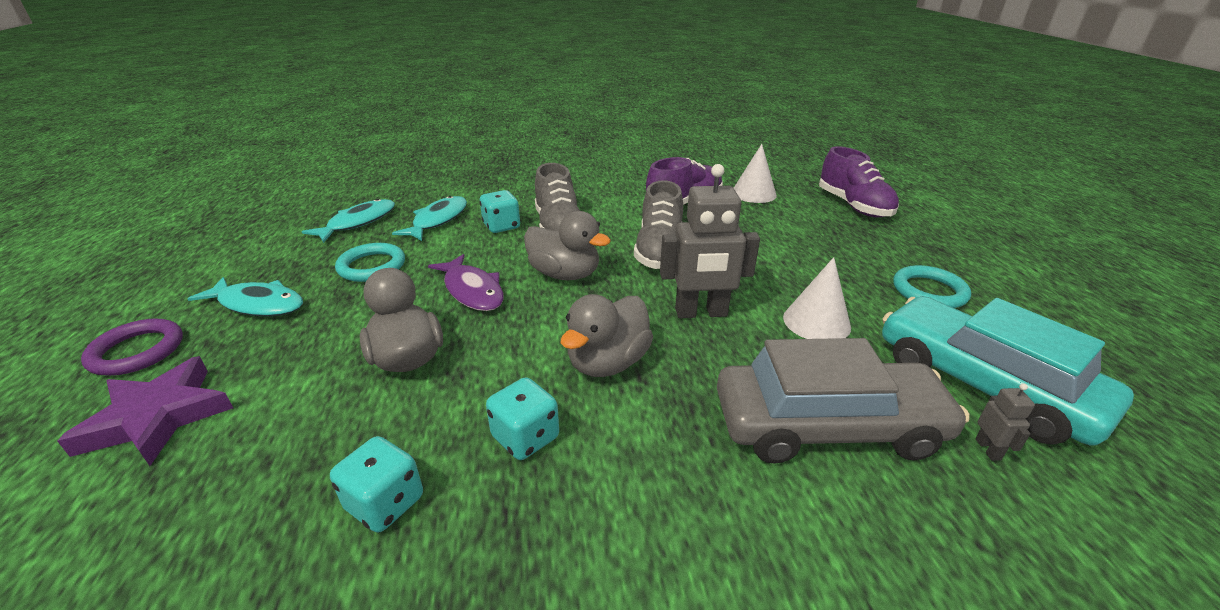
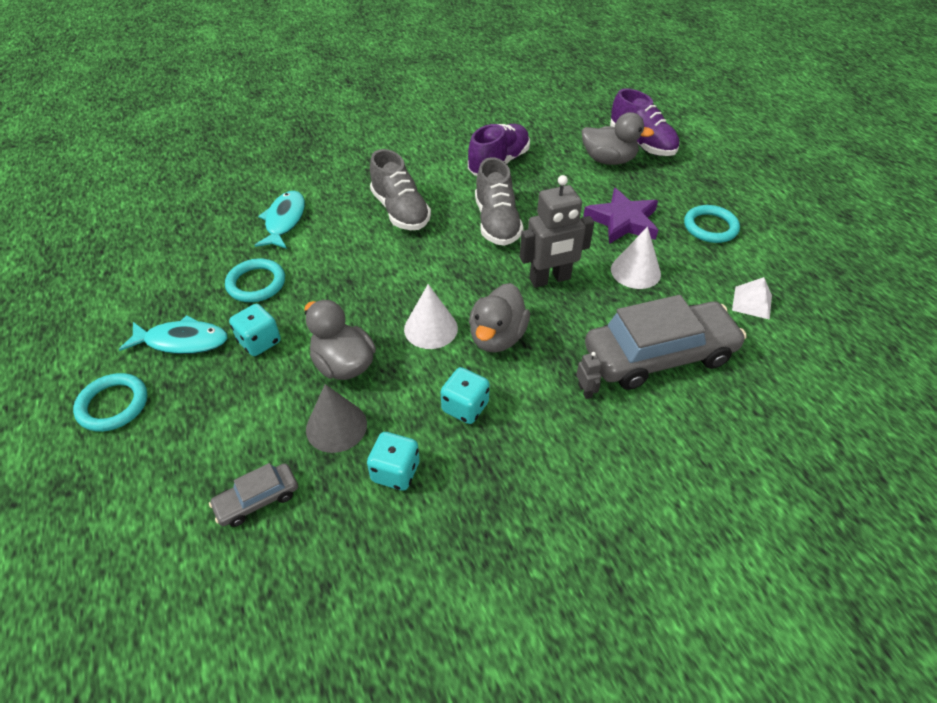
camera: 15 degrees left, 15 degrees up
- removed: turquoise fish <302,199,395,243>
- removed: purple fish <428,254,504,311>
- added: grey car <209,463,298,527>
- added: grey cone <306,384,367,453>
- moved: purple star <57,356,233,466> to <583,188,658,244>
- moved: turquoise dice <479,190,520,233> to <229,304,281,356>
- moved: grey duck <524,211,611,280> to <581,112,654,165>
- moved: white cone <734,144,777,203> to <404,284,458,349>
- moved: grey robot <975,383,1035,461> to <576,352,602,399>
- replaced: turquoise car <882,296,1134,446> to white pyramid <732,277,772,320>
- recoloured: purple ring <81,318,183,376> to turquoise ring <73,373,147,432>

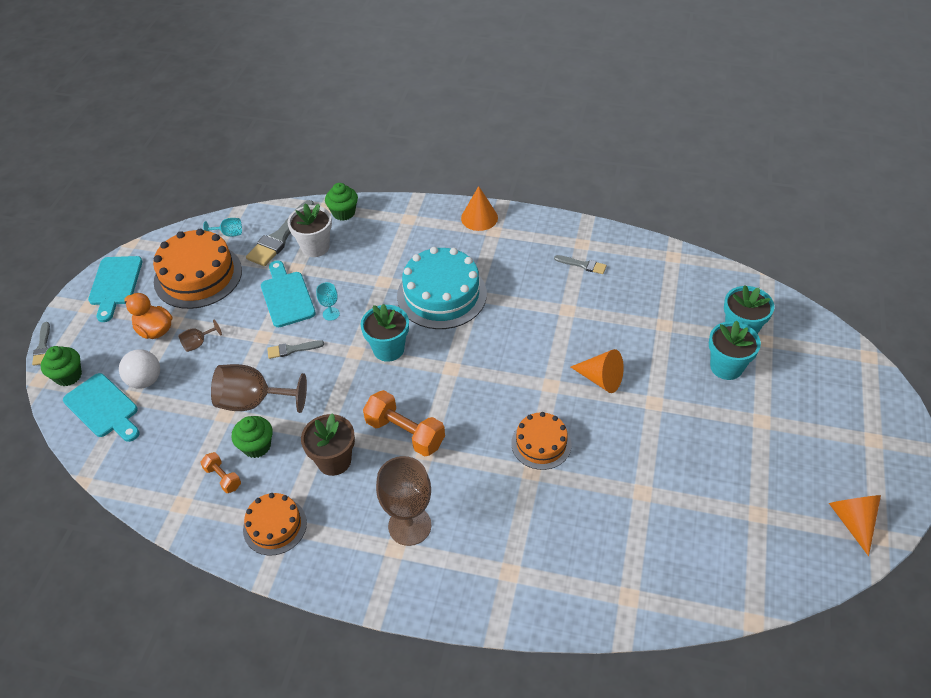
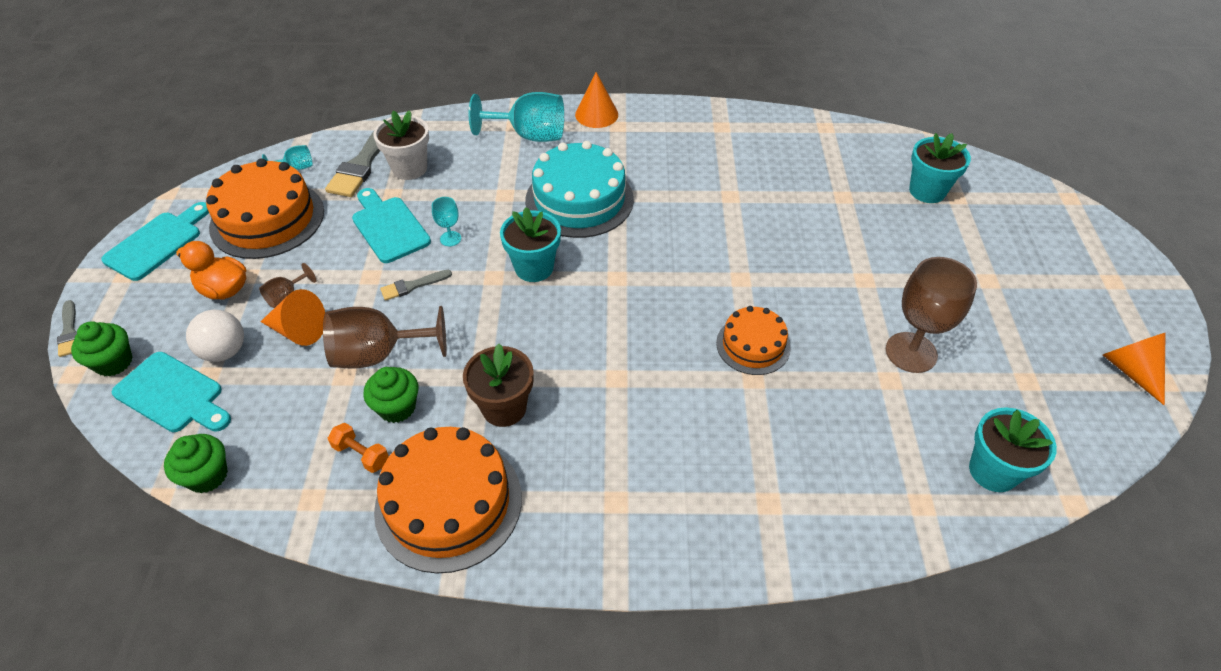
camera: 15 degrees left, 0 degrees up
- removed: orange dumbbell <363,390,445,456>
- removed: grey brush <554,255,607,274>
- added: turquoise goblet <469,92,564,142>
- moved: green cupcake <325,183,358,221> to <164,434,228,493>
- moved: brown goblet <376,456,431,546> to <886,257,977,373>
- moved: orange cone <571,349,624,393> to <260,289,325,346>
- moved: turquoise flower pot <709,320,761,380> to <969,407,1057,492>
- turned: turquoise cutting board <88,256,142,322> = <101,202,209,281> 135 degrees counterclockwise
- resized: orange cake <243,493,307,556> = <374,427,522,574> x1.72

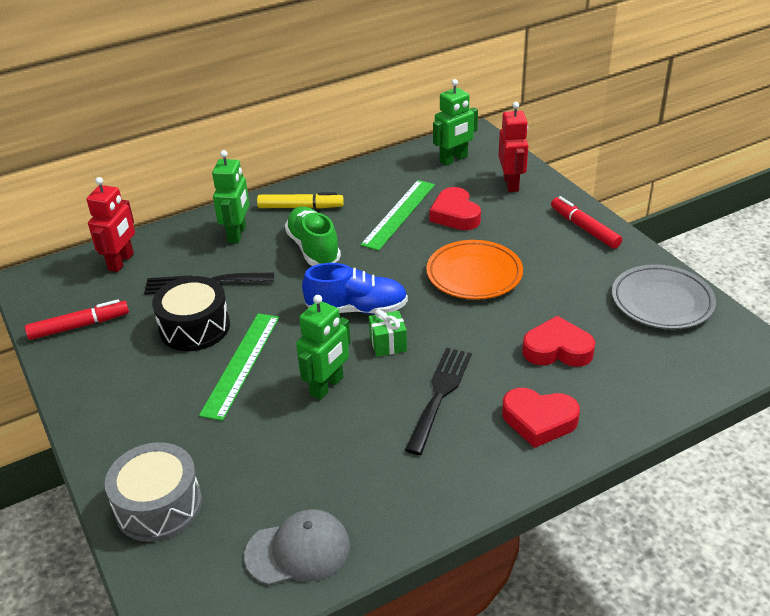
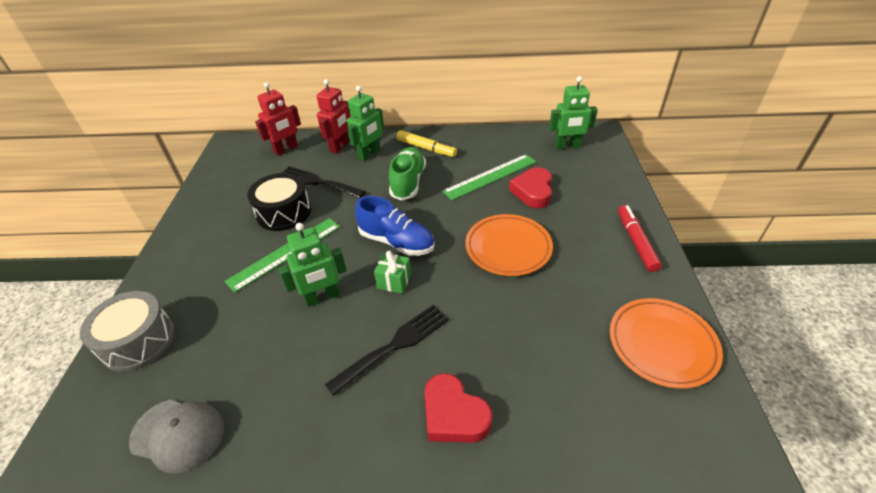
camera: 30 degrees right, 5 degrees up
- removed: red marker <25,299,129,340>
- removed: red heart <522,316,595,367>
- moved: red robot <498,102,528,192> to <316,79,351,154>
- recoloured: grey plate <612,264,716,329> to orange plate <610,298,723,389>

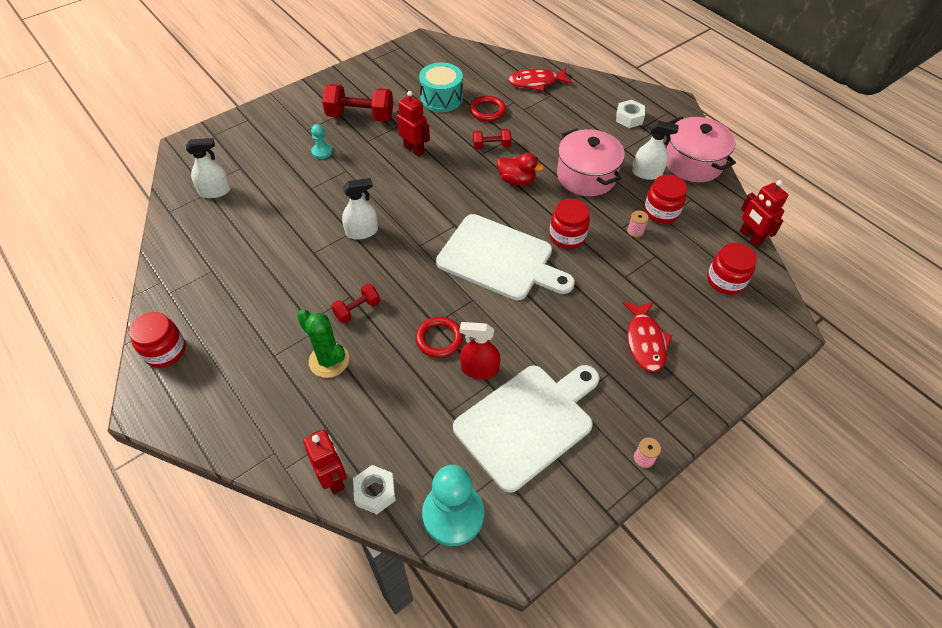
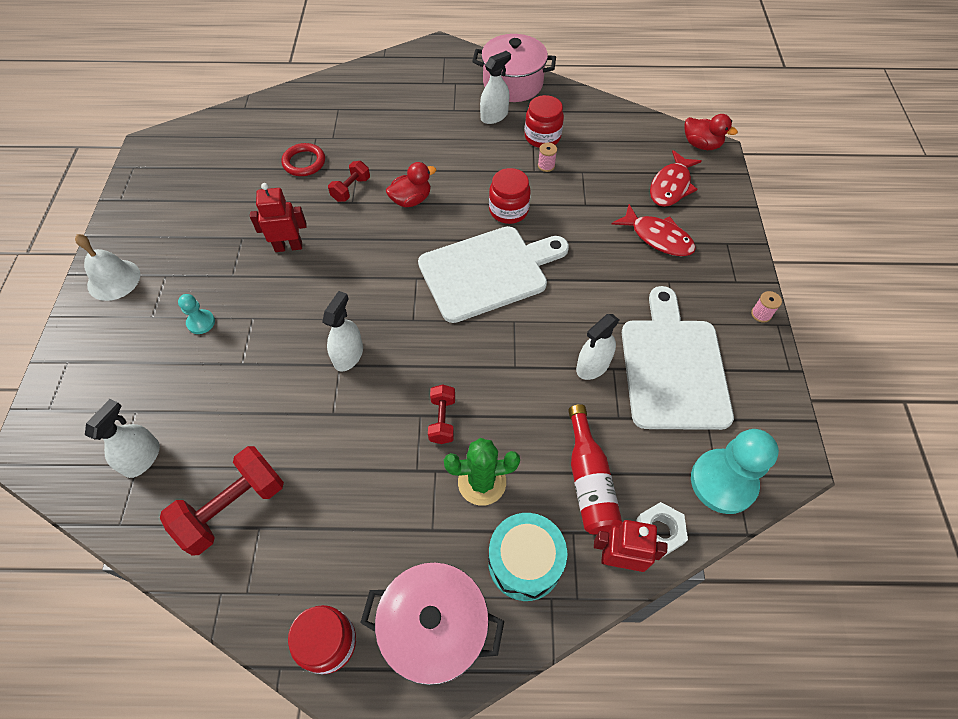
camera: 50 degrees left, 5 degrees up
- removed: red ring <415,317,463,358>
- removed: white nut <616,100,645,128>
- removed: red jar <707,243,757,295>
- removed: red robot <740,180,788,246>
- added: white bell <75,234,140,301>
- added: red bottle <568,404,622,535>
- added: red duck <684,114,738,150>
- moved: red dumbbell <322,84,393,122> to <160,446,284,555>
- moved: turquoise drum <419,62,463,112> to <488,513,567,601>
- moved: red fish <508,68,572,91> to <650,150,701,207>
- moved: pink pot <557,128,625,196> to <360,562,504,685>
- recoloured: red spray bottle <460,322,500,379> to white spray bottle <576,314,619,380>

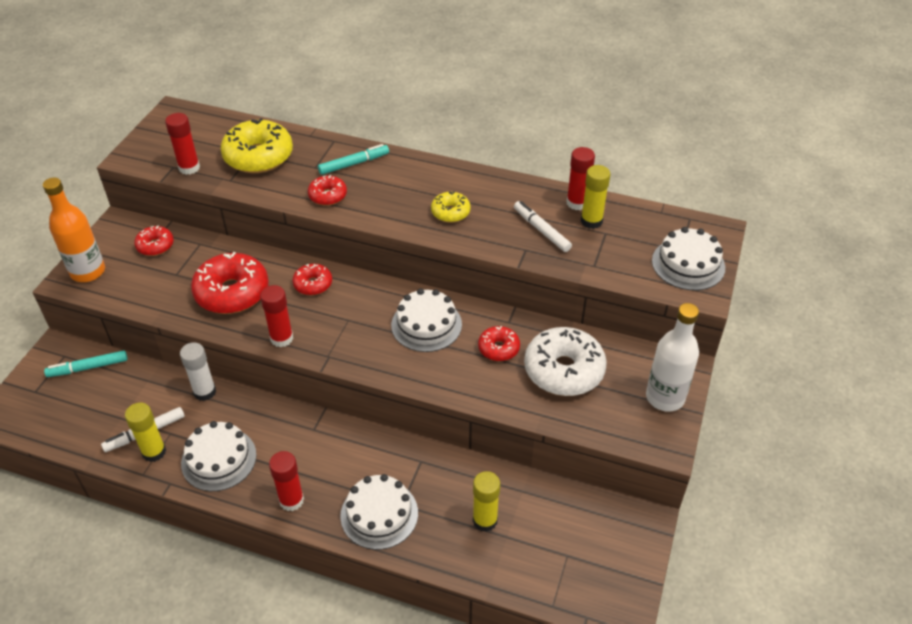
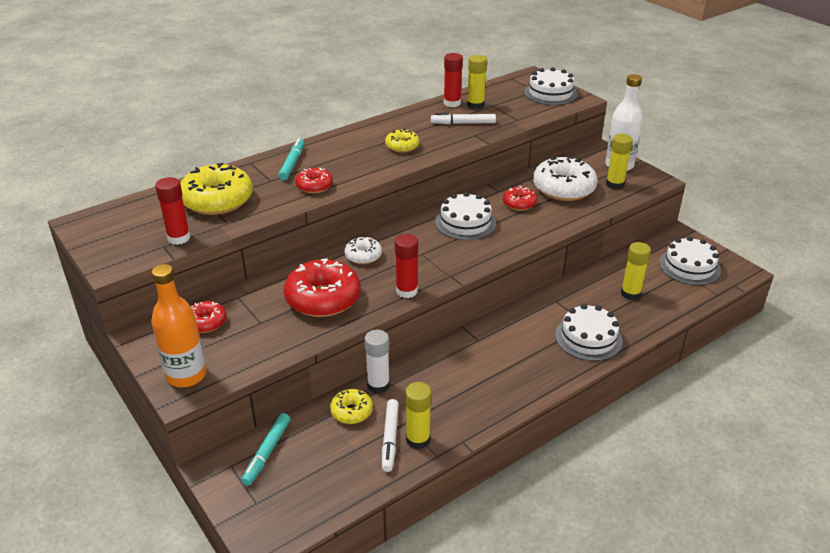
camera: 55 degrees left, 10 degrees down
- removed: red glue stick <269,451,304,511>
- added: yellow donut <330,389,373,424>
- added: yellow glue stick <606,134,633,190>
- moved: white cake <181,421,257,491> to <659,236,721,285>
- recoloured: red donut <293,264,332,295> to white donut <344,236,382,264>

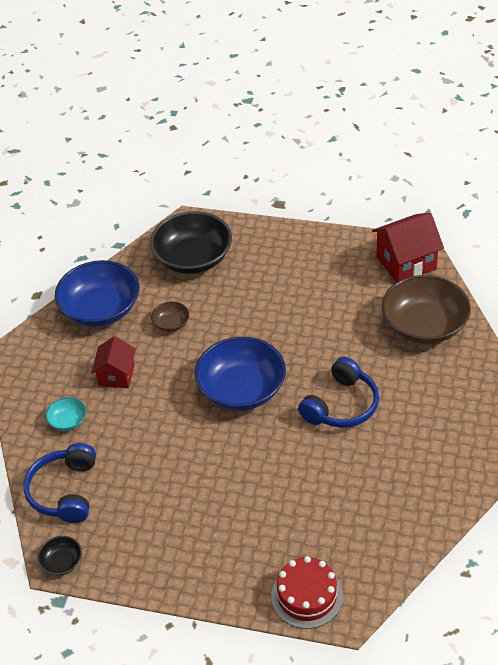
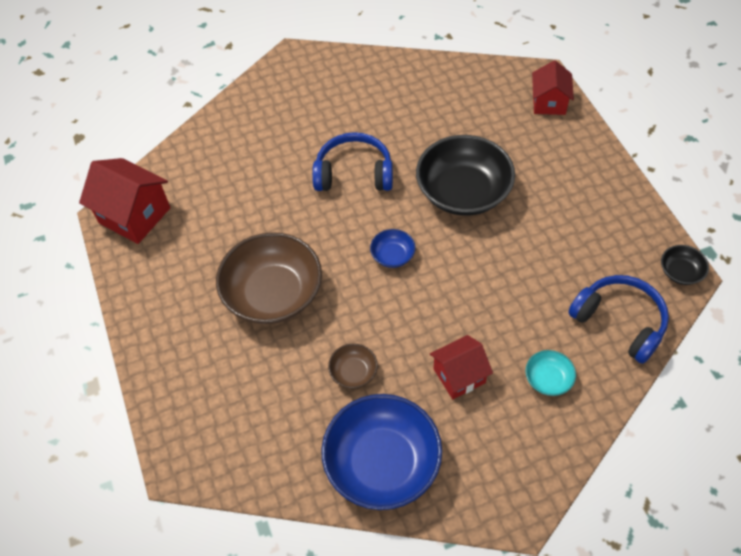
camera: 125 degrees left, 10 degrees up
- moved: black bowl <150,211,232,274> to <416,135,515,216>
- moved: brown bowl <382,275,471,344> to <216,232,322,324>
- replaced: red cake <271,556,343,629> to red house <532,60,574,115>
- turned: blue headphones <24,443,96,523> = <568,275,669,364> 105 degrees counterclockwise
- resized: blue bowl <195,337,286,411> = <370,229,416,268> x0.45

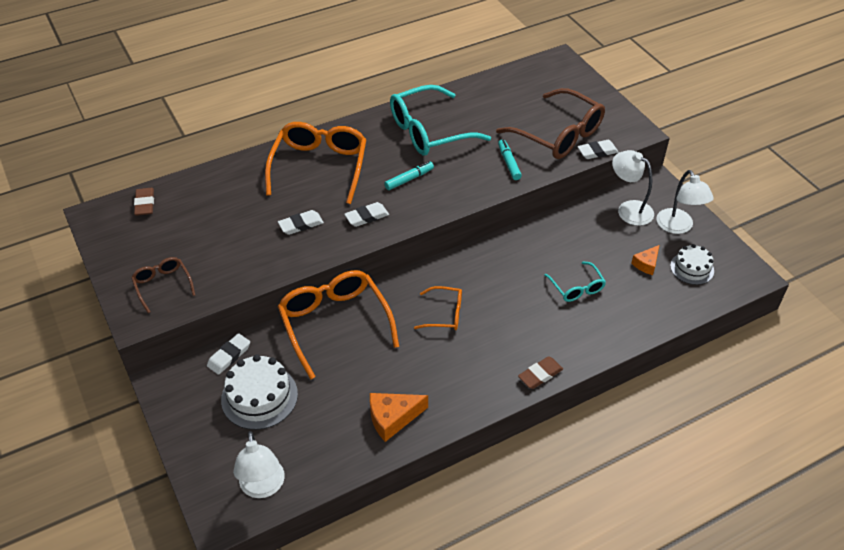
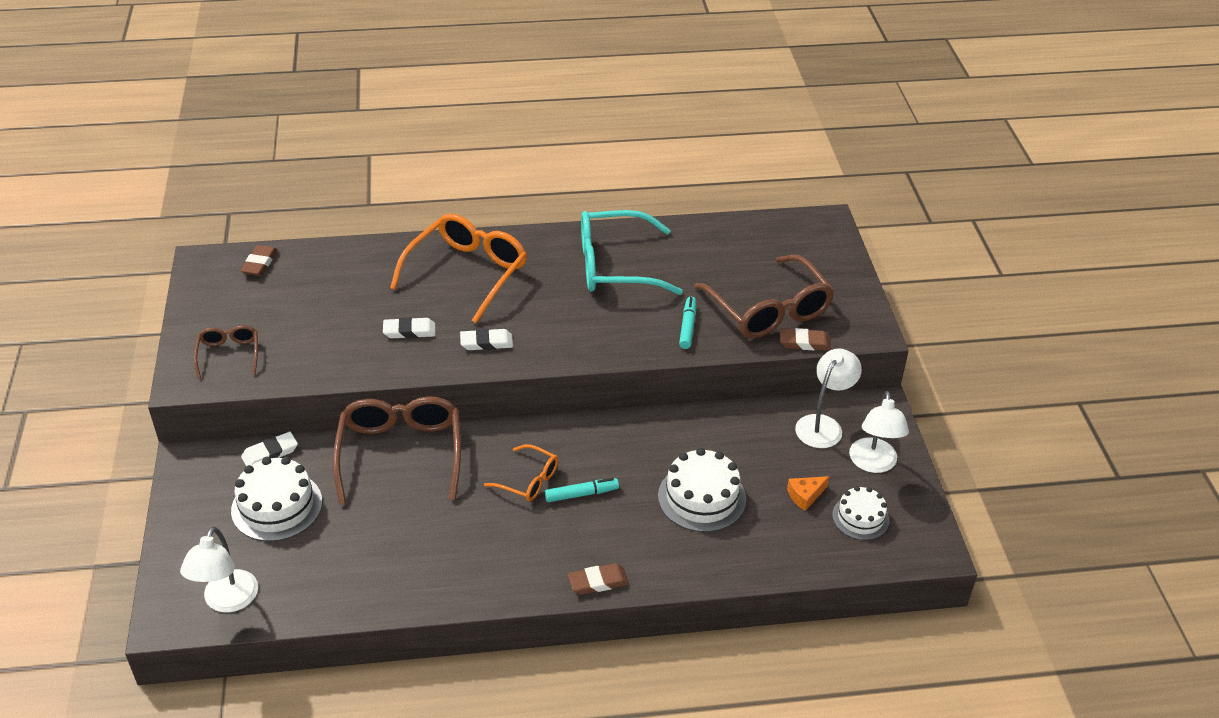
camera: 20 degrees right, 5 degrees down
- removed: orange cheese <370,393,428,442>
- moved: turquoise marker <384,161,434,190> to <545,478,619,502>
- replaced: turquoise glasses <544,262,606,302> to white cake <658,448,746,532>
- recoloured: orange glasses <278,270,399,380> to brown glasses <333,396,461,505>
- recoloured: white eraser <577,140,619,159> to brown eraser <780,328,831,351>
- turned: white lamp <612,150,654,226> = <795,348,862,448> 60 degrees clockwise

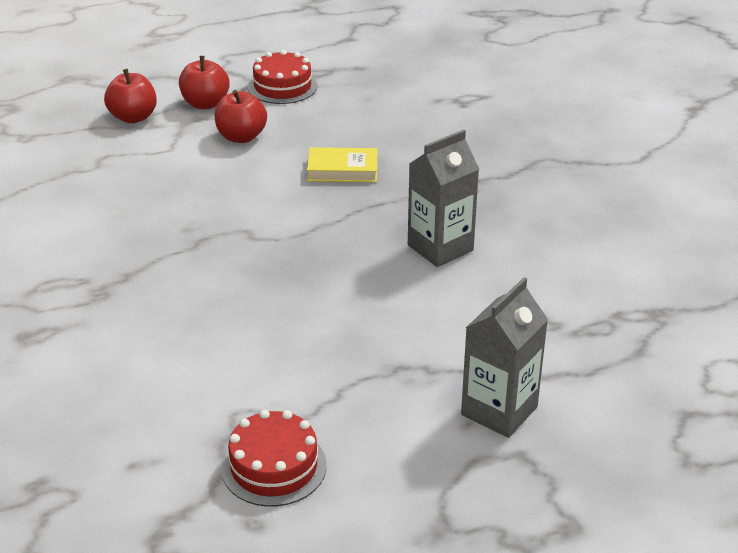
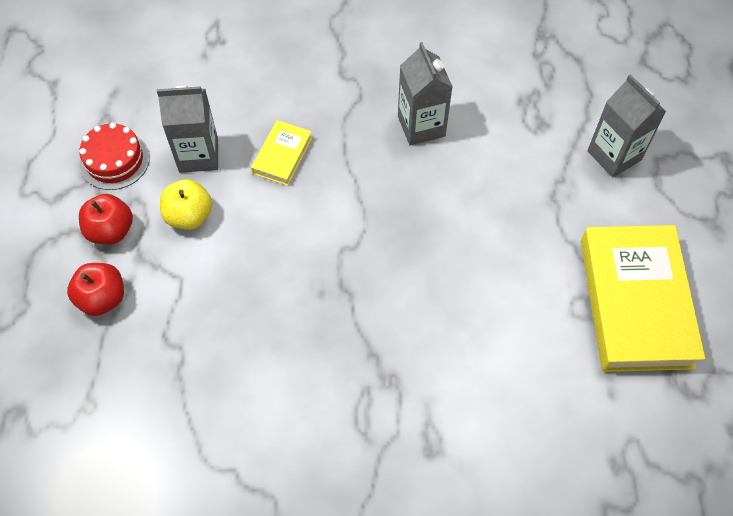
camera: 70 degrees left, 25 degrees up
- added: grey carton <157,86,218,173>
- replaced: red cake <221,410,327,507> to yellow book <581,225,705,372>
- recoloured: red apple <214,90,267,143> to yellow apple <160,179,212,230>

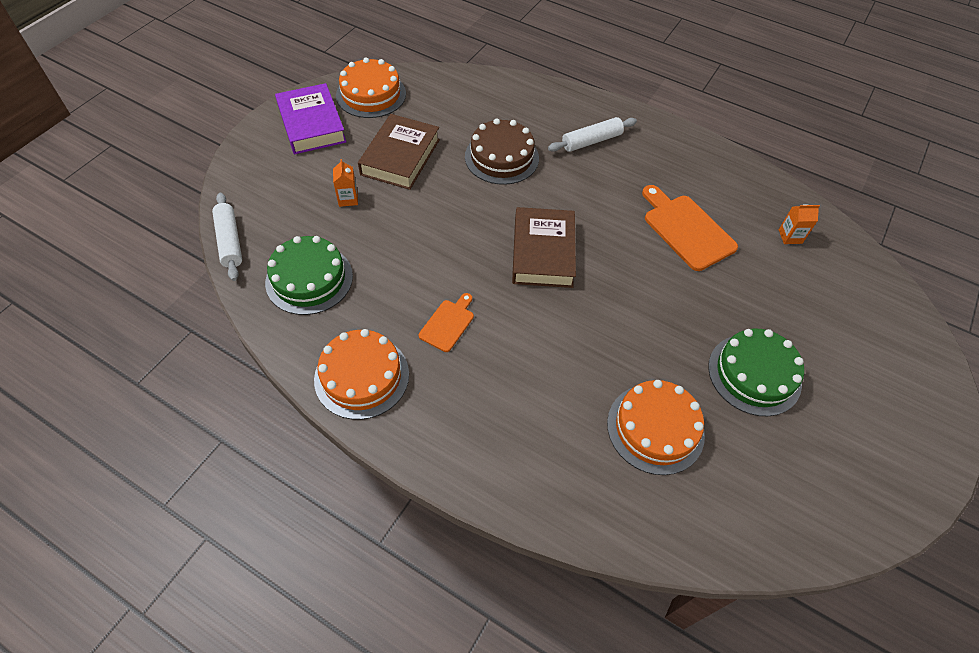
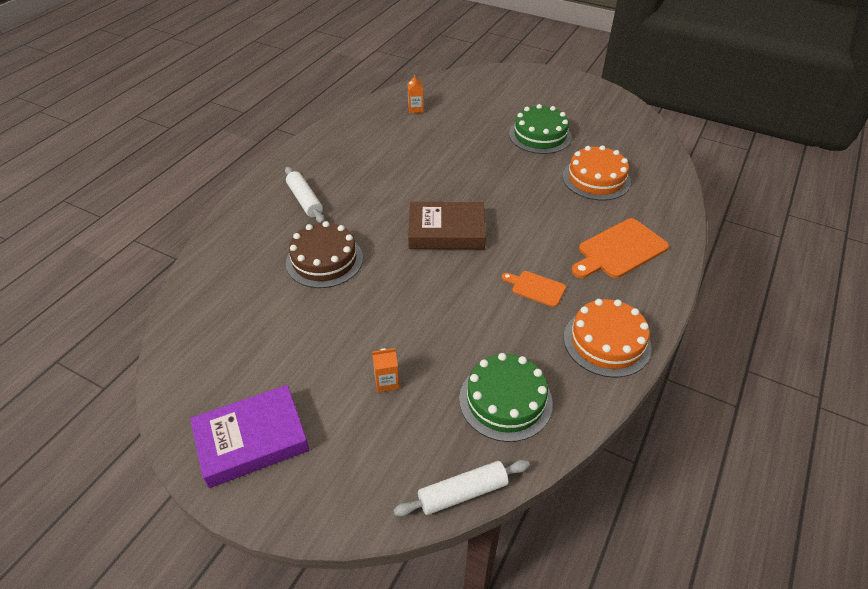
camera: 90 degrees left, 10 degrees down
- removed: orange cake <336,57,406,118>
- removed: brown book <358,114,440,190>
- moved: orange cutting board <642,185,738,271> to <571,218,669,278>

